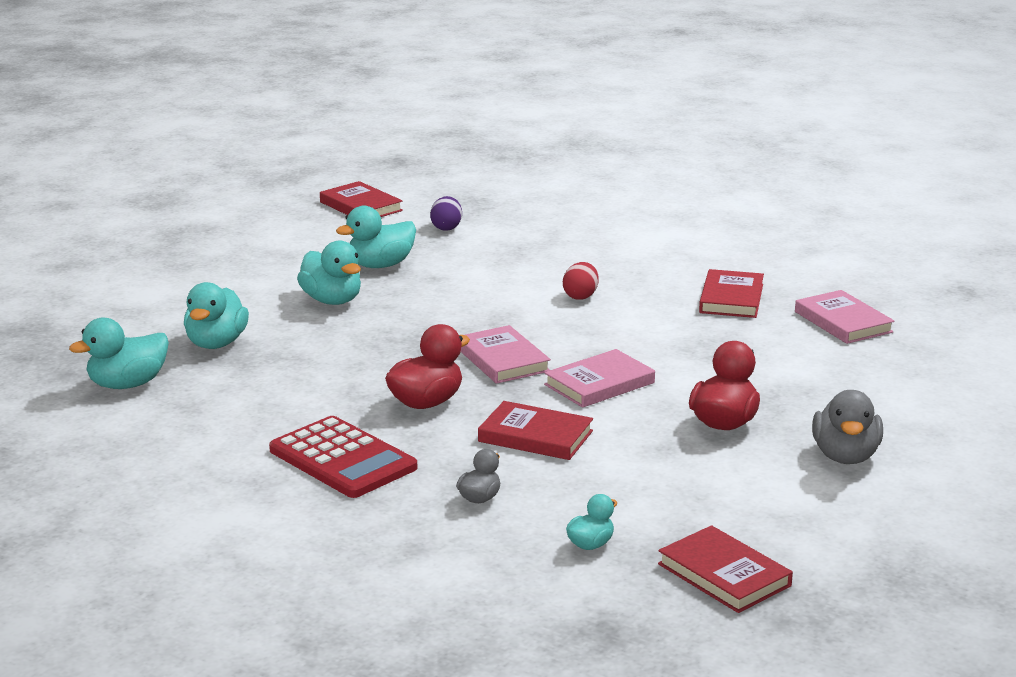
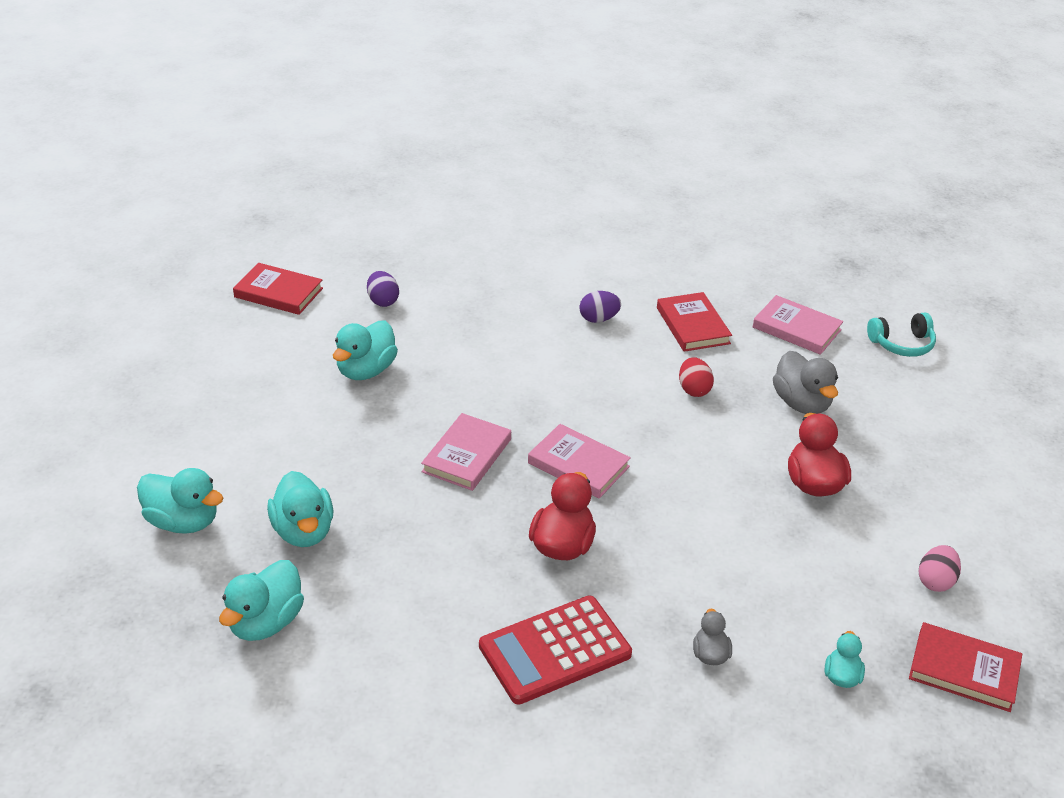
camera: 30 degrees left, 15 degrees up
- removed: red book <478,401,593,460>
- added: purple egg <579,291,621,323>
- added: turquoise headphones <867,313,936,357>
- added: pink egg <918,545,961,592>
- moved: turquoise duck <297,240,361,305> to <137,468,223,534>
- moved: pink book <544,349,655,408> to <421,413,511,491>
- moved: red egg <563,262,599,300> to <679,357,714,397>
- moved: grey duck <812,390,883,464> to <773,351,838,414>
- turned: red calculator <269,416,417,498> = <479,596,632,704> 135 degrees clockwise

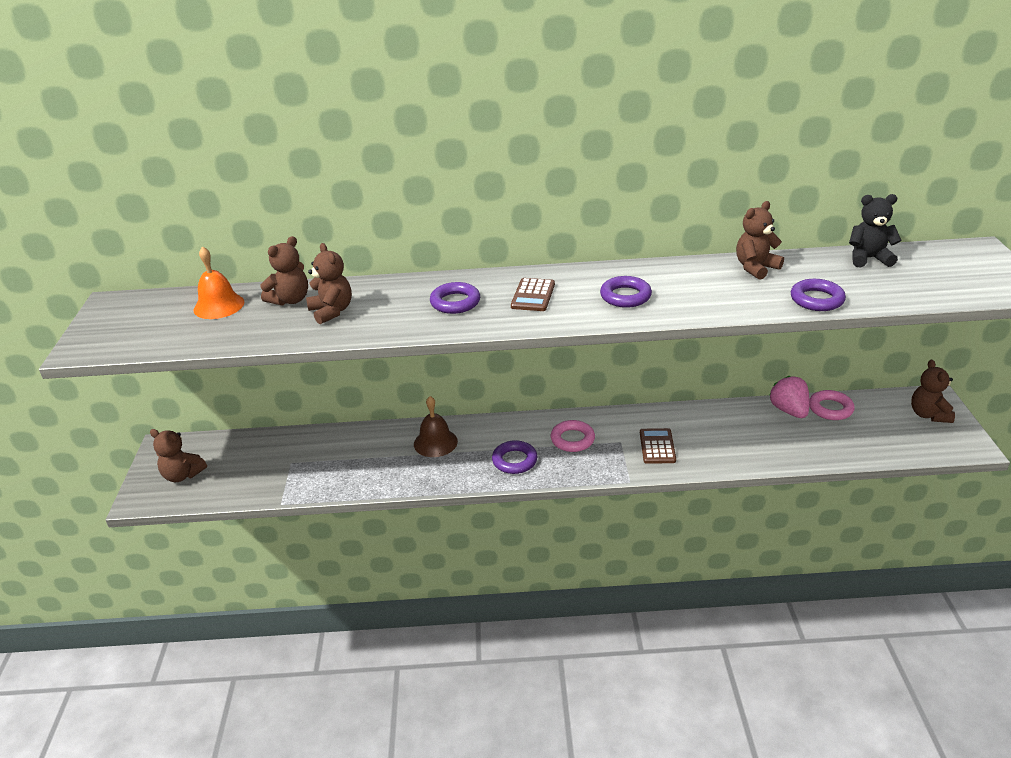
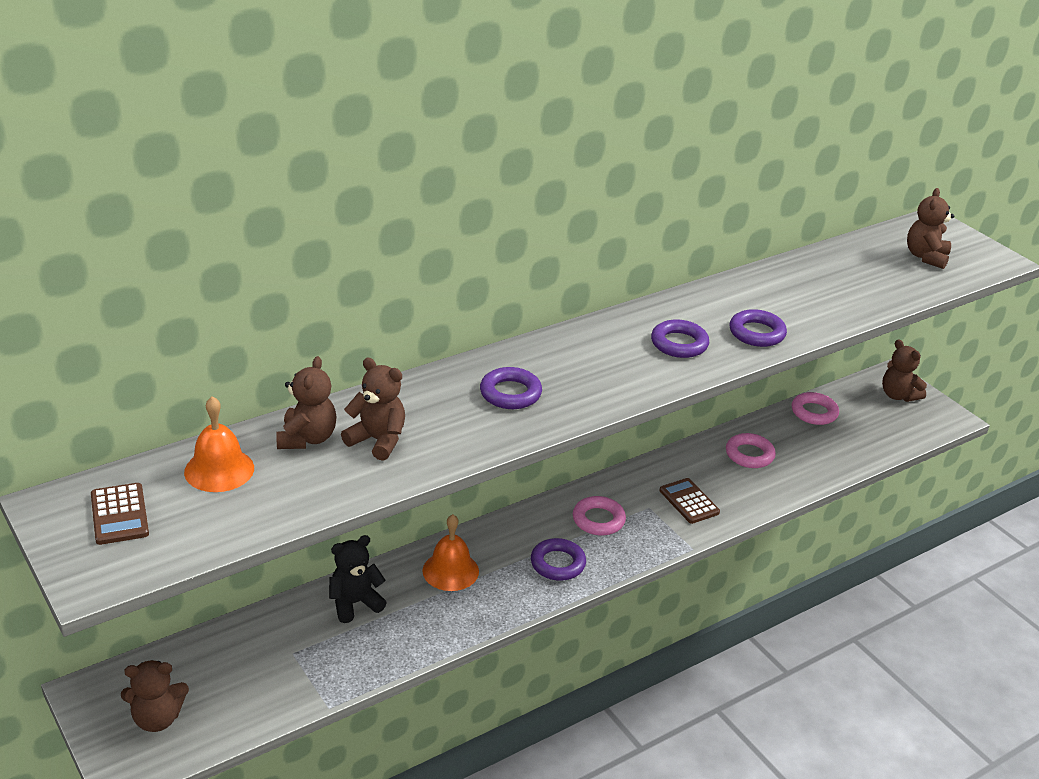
camera: 35 degrees left, 0 degrees up
- removed: pink strawberry <769,376,809,418>
- added: pink ring <726,433,776,468>
- moved: brown calculator <511,278,555,311> to <91,483,149,545>
- moved: brown teddy bear <736,201,784,280> to <907,188,954,269>
- moved: purple ring <791,279,846,311> to <729,309,787,347>
- moved: black teddy bear <849,194,902,267> to <329,535,387,623>
- recoloured: brown bell <414,396,458,457> to orange bell <422,514,479,591>

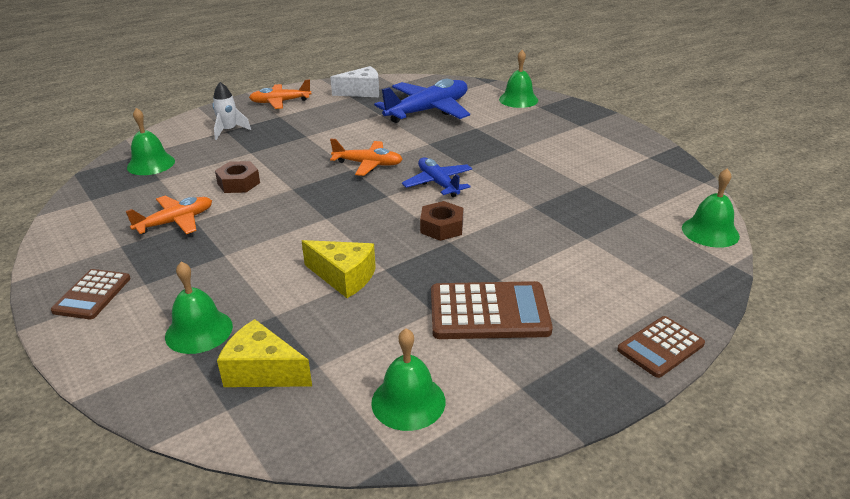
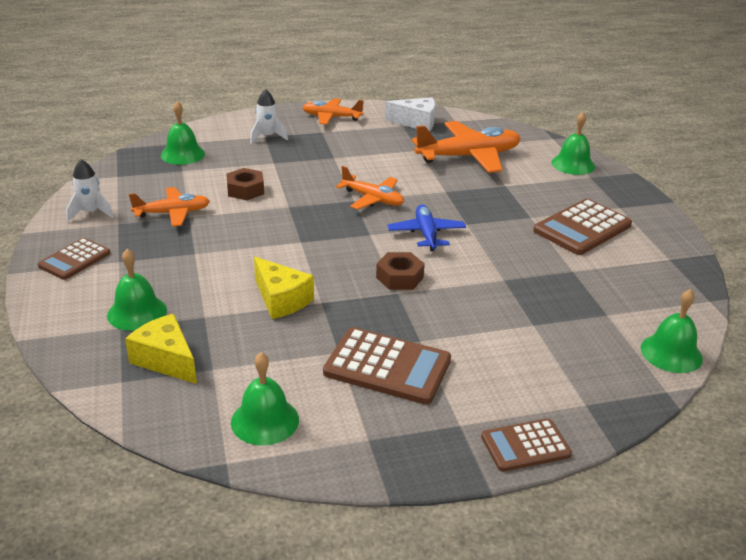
camera: 20 degrees right, 0 degrees up
- added: white rocket <66,159,114,222>
- added: brown calculator <533,199,632,255>
- recoloured: blue plane <374,79,470,123> to orange plane <412,121,521,173>

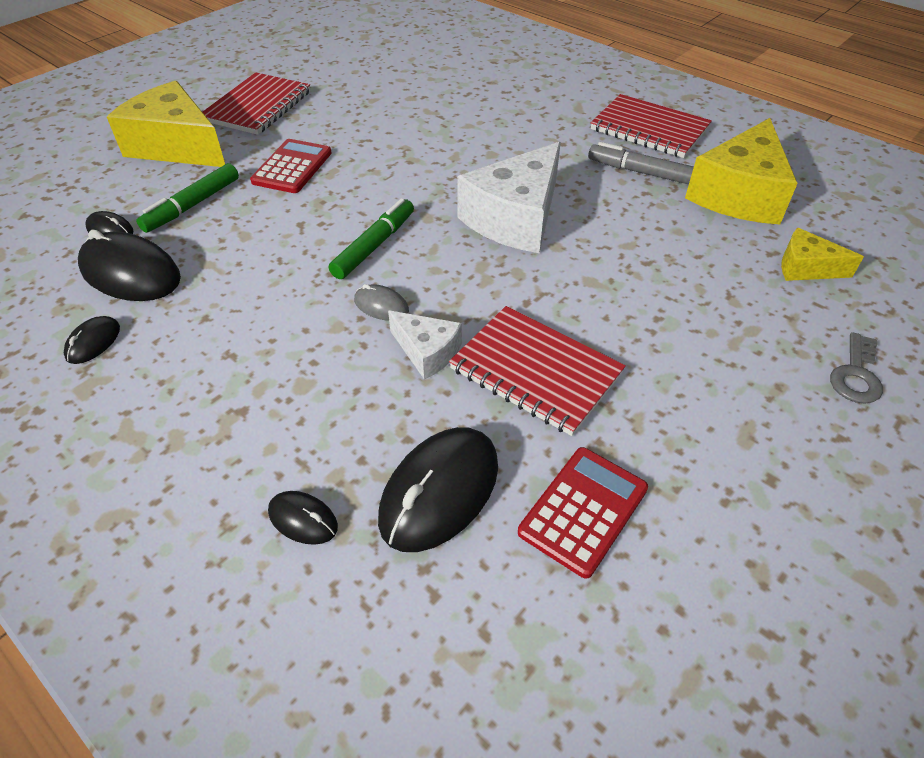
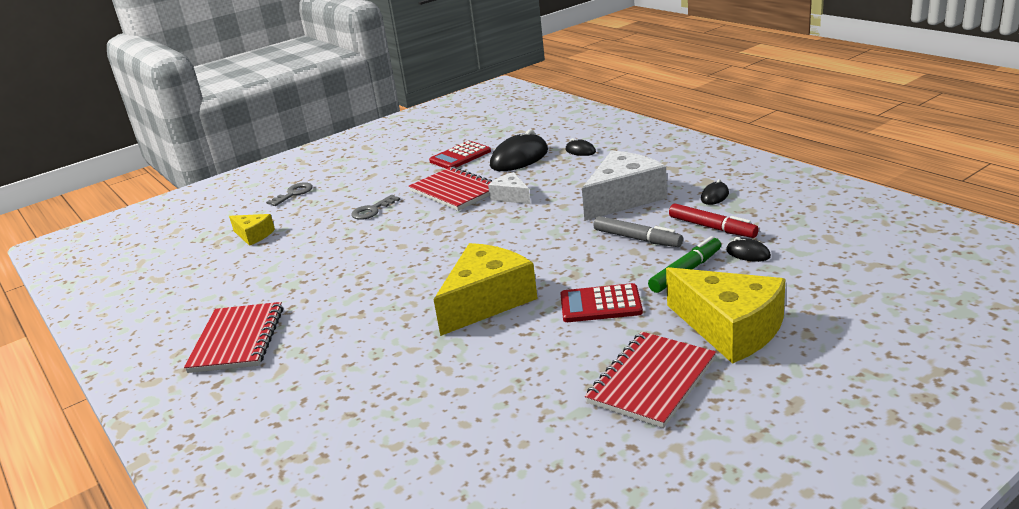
camera: 165 degrees left, 20 degrees down
- removed: green marker <329,198,414,279>
- removed: grey mouse <354,284,409,321>
- added: grey key <351,195,401,220>
- moved: white cheese <457,142,561,253> to <582,151,667,221>
- moved: grey marker <588,142,694,184> to <594,216,683,247>
- moved: yellow cheese <685,118,798,224> to <434,243,538,336>
- replaced: black mouse <78,229,181,301> to red marker <669,203,759,238>
- turned: red calculator <250,139,332,193> = <560,283,643,322> 60 degrees clockwise
- turned: red notebook <591,94,712,158> = <184,302,283,373> 45 degrees clockwise

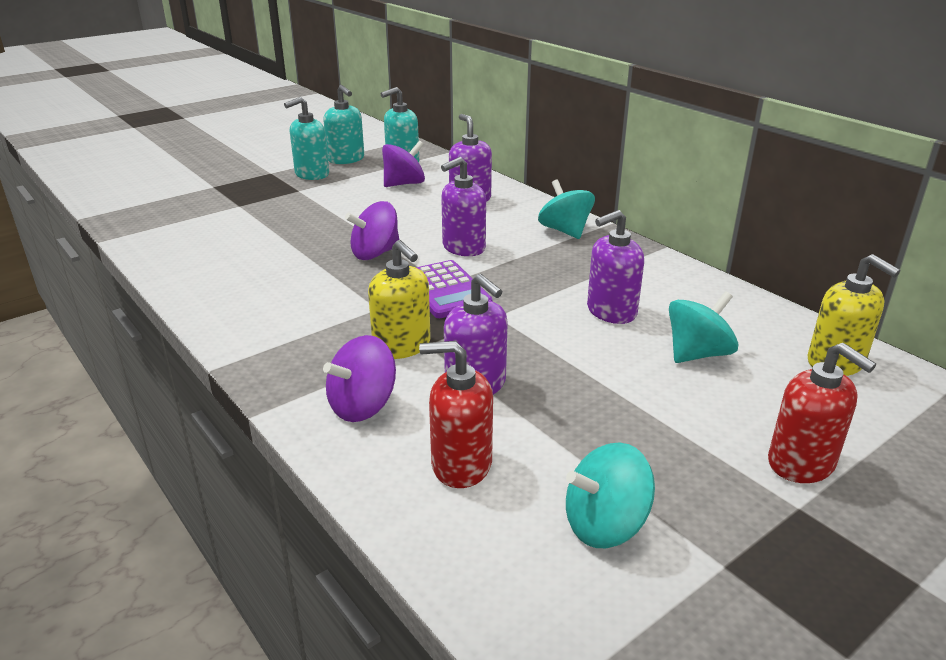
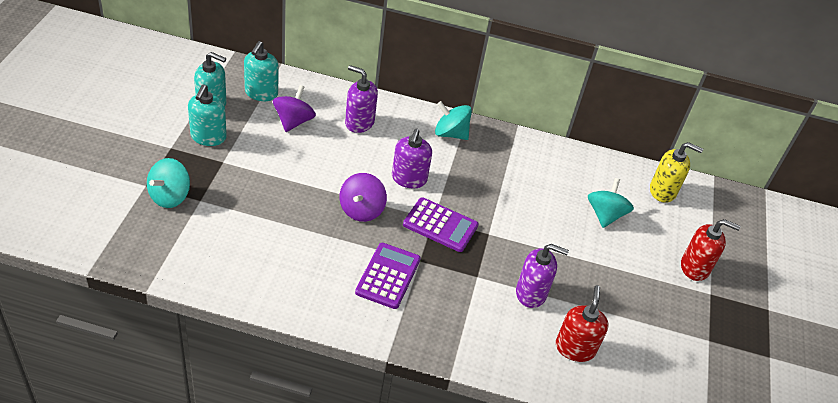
camera: 45 degrees left, 15 degrees up
- removed: purple spinning top <323,335,396,422>
- removed: yellow soap dispenser <368,240,431,359>
- removed: purple soap dispenser <587,210,644,324>
- added: purple calculator <355,243,421,309>
- moved: turquoise spinning top <566,442,655,548> to <147,158,190,208>
- turned: red soap dispenser <419,341,493,488> = <556,285,609,362> 135 degrees clockwise

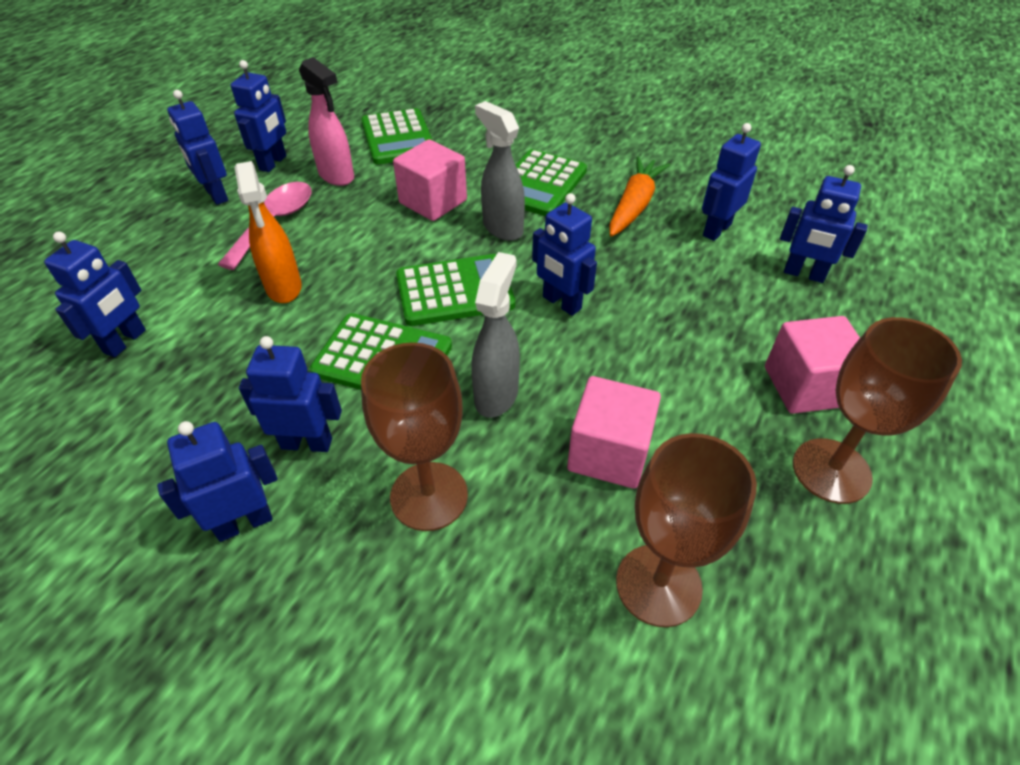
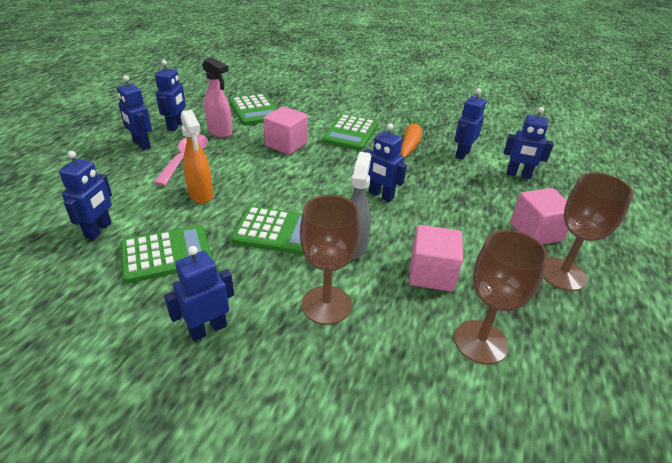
camera: 10 degrees left, 10 degrees down
- removed: blue robot <239,336,342,452>
- removed: grey spray bottle <475,101,525,241>
- moved: green calculator <396,254,515,326> to <120,225,212,283>

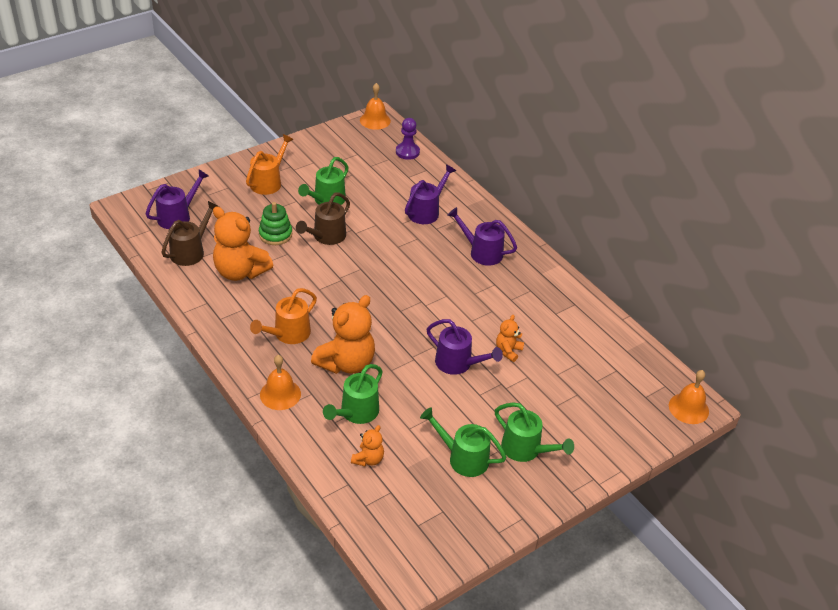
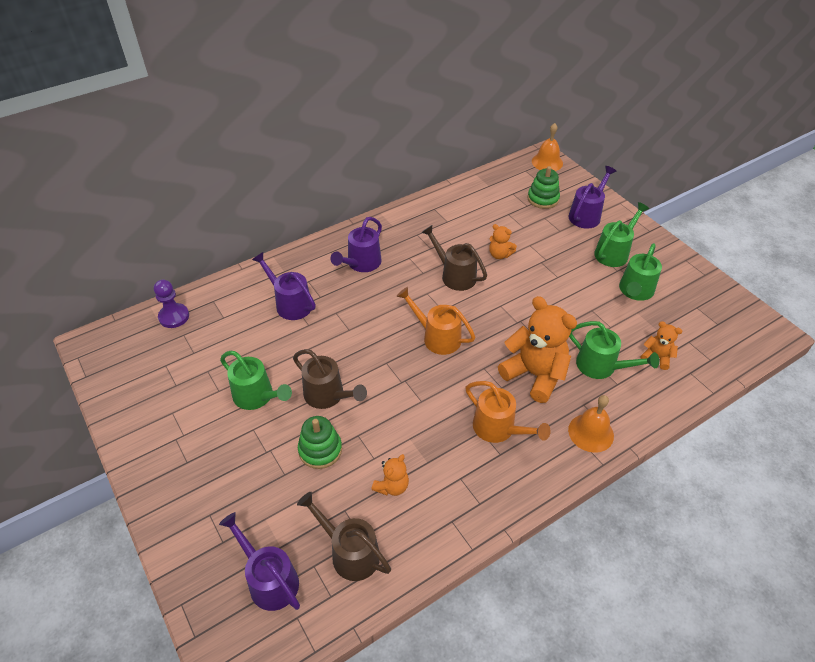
camera: 85 degrees left, 5 degrees up
- removed: orange bell <360,83,391,130>
- added: brown watering can <421,225,487,291>
- added: green stacking toy <528,166,560,209>
- moved: orange watering can <246,134,294,195> to <396,287,475,355>
- moved: purple watering can <426,319,503,375> to <568,166,616,229>
- resized: orange teddy bear <213,207,273,281> = <371,454,409,496> x0.49

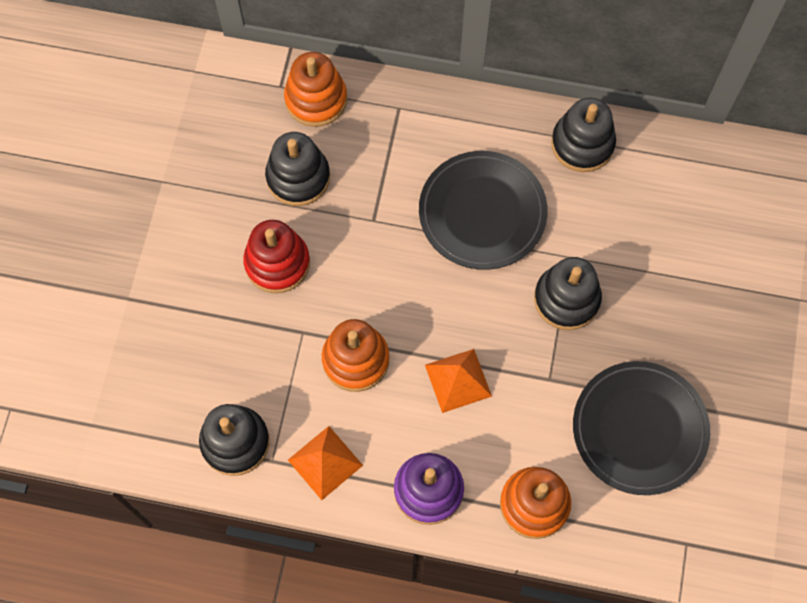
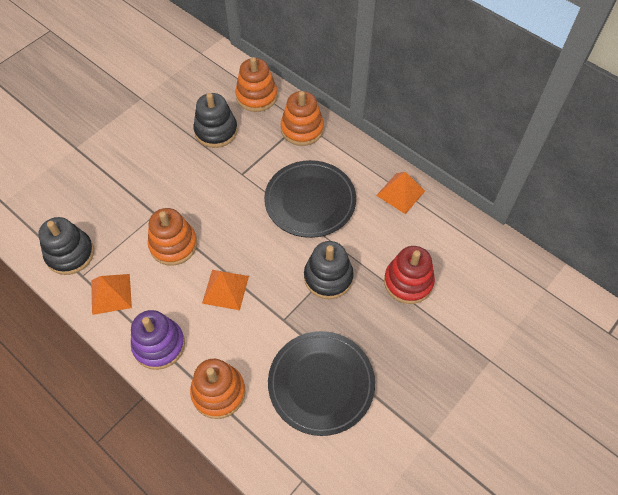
camera: 30 degrees right, 10 degrees down
- added: orange stacking toy <281,91,324,146>
- moved: red stacking toy <243,220,310,293> to <384,246,435,304>
- replaced: black stacking toy <551,98,616,172> to orange pyramid <376,172,425,214>

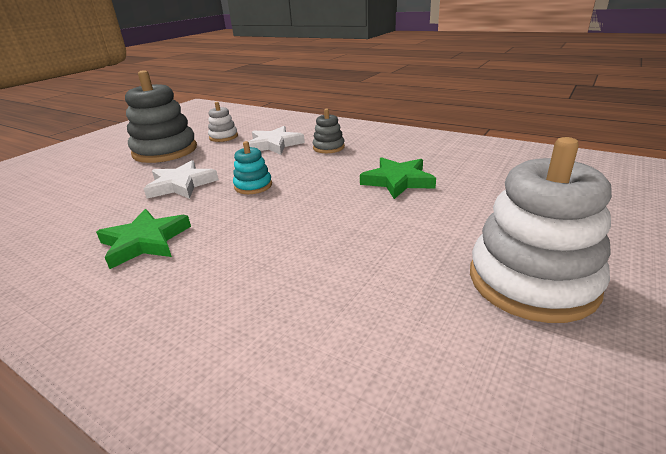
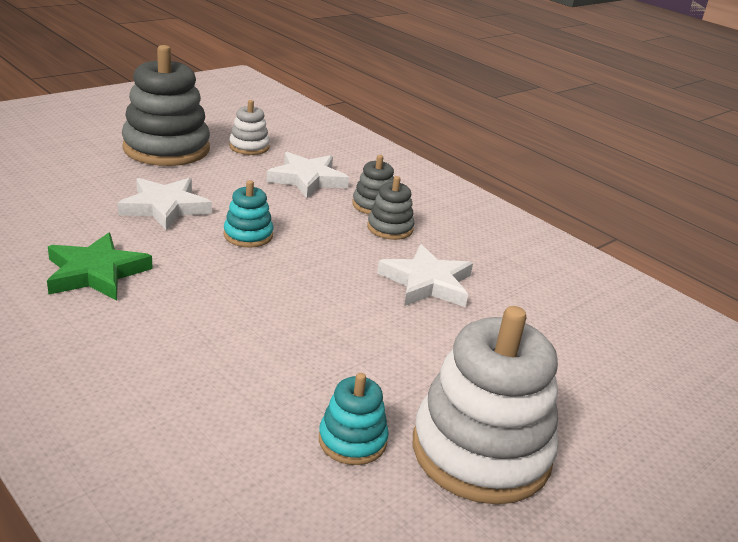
camera: 10 degrees right, 0 degrees up
- added: turquoise stacking toy <319,373,389,465>
- added: grey stacking toy <367,176,415,240>
- recoloured: green star <360,157,436,199> to white star <377,244,473,307>

